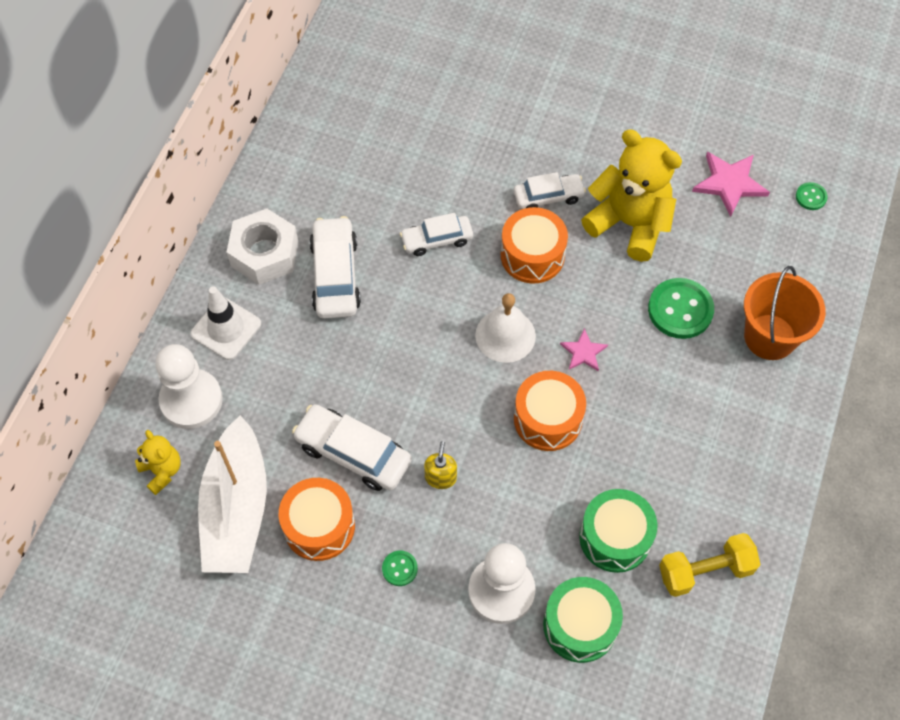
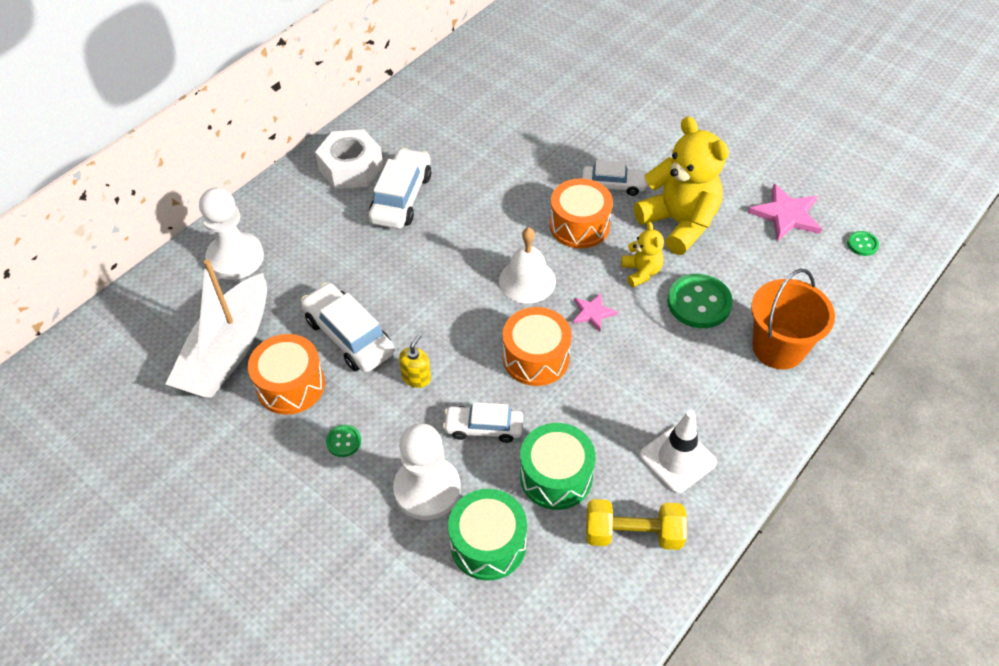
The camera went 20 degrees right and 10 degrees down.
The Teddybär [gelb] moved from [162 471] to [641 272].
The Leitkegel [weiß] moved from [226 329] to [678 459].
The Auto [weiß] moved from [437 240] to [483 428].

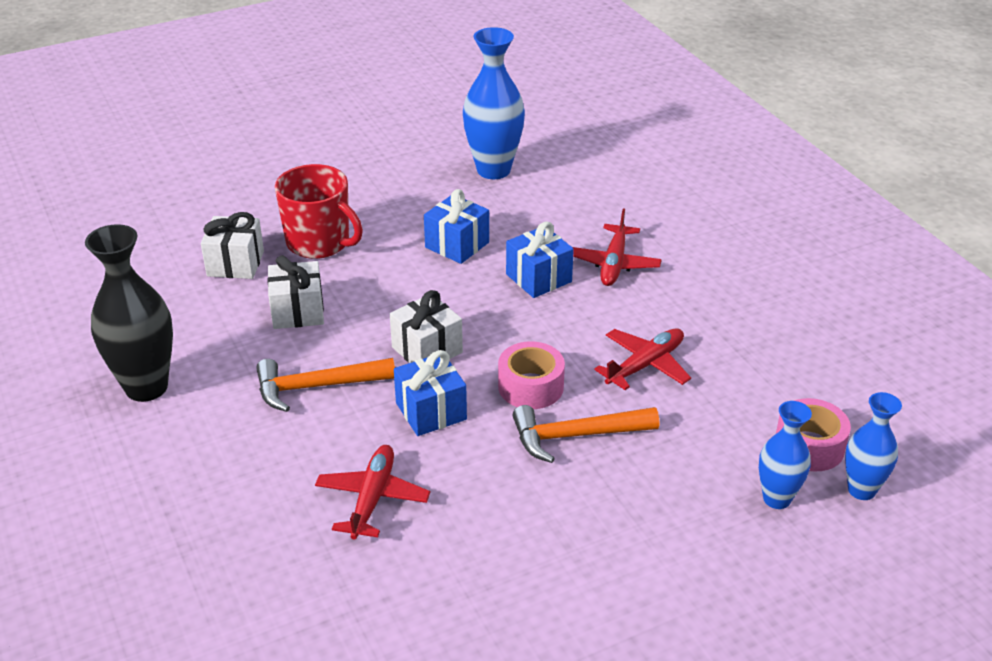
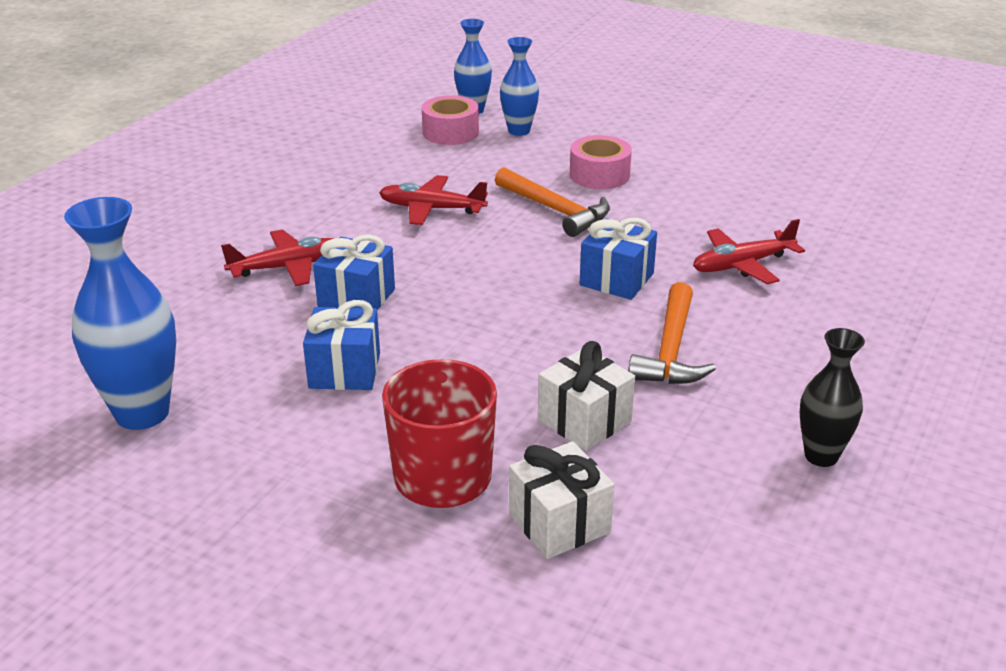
The camera went 125 degrees left and 5 degrees down.
The Vase [schwarz] at [146 387] changed to 0.60 times the size.
The Hammer [orange] at [316 387] turned 60 degrees clockwise.
The Geschenk [weiß] at [427 350] disappeared.
The Klebeband [rosa] moved from [530 386] to [599 175].

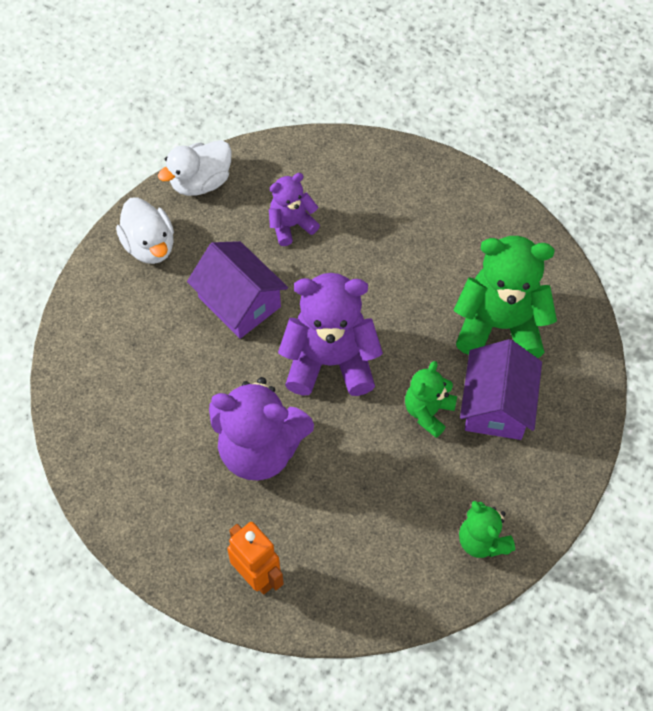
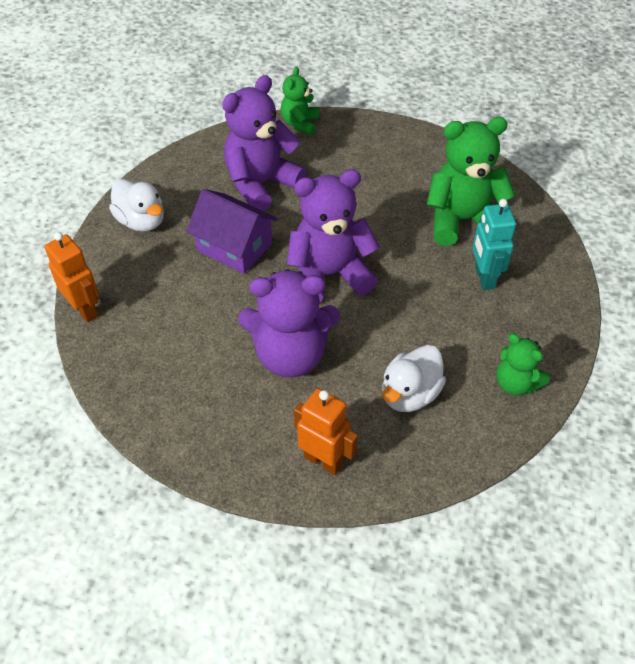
The camera went 15 degrees left and 10 degrees down.
The Ente [weiß] moved from [200 182] to [410 394].
The Teddybär [lila] at [291 225] changed to 1.81 times the size.
The Teddybär [grün] moved from [428 412] to [300 123].
The Haus [lila] at [497 405] was replaced by the Roboter [türkis] at [484 278].
The Roboter [orange] at [85 309] appeared.

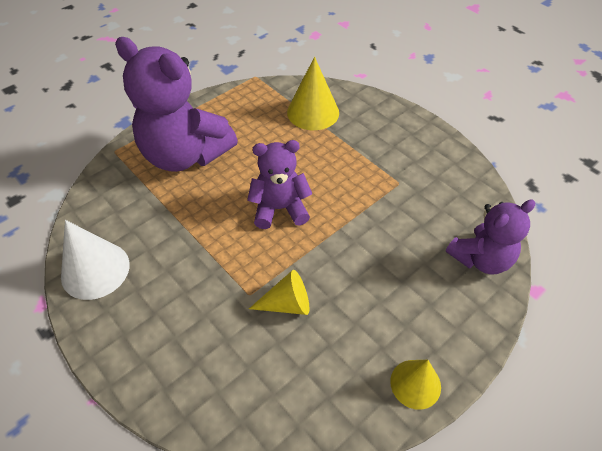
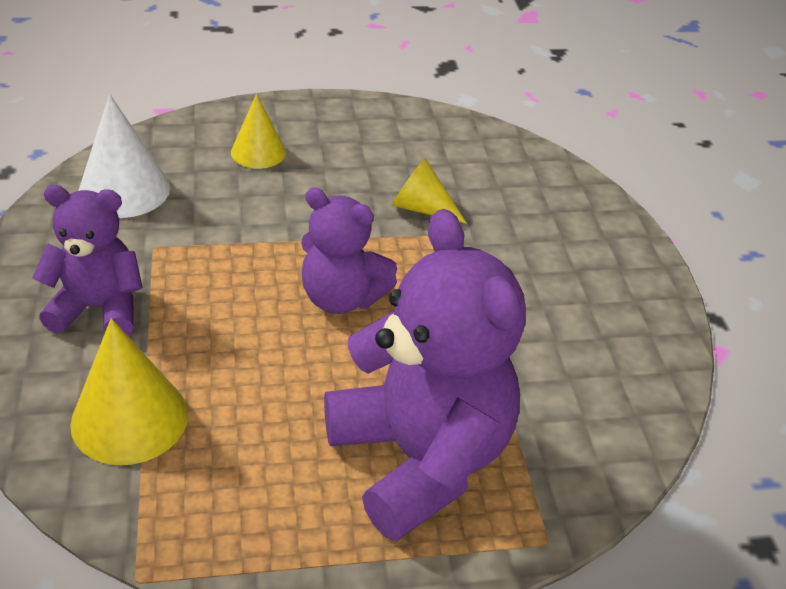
The camera went 150 degrees left and 10 degrees down.
The Kegel [weiß] moved from [95 270] to [124 190].
The Kegel [gelb] moved from [415 384] to [258 152].
The Teddybär [lila] moved from [480 259] to [98 308].

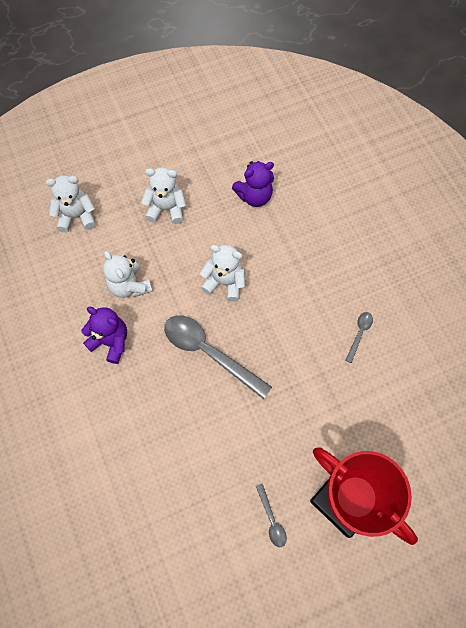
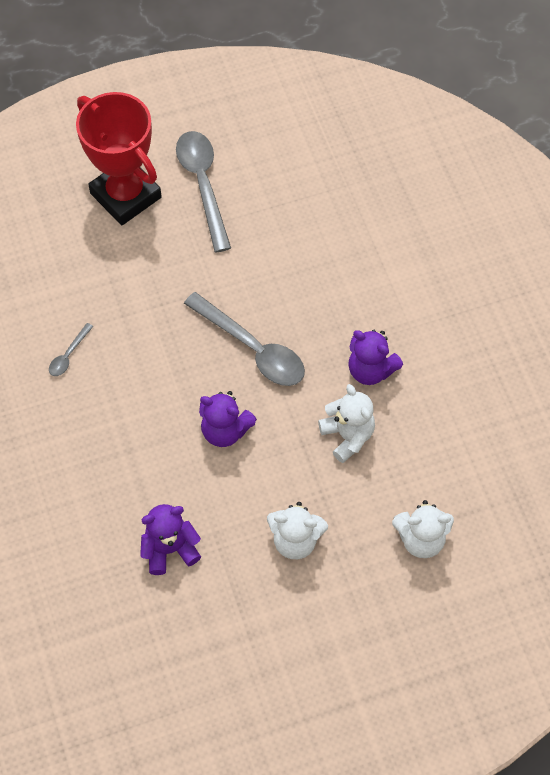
The camera went 175 degrees left and 5 degrees down.
The Teddybär [weiß] at [224 282] became the Teddybär [lila] at [225 430].
The Löffel [grau] at [271 519] changed to 2.19 times the size.

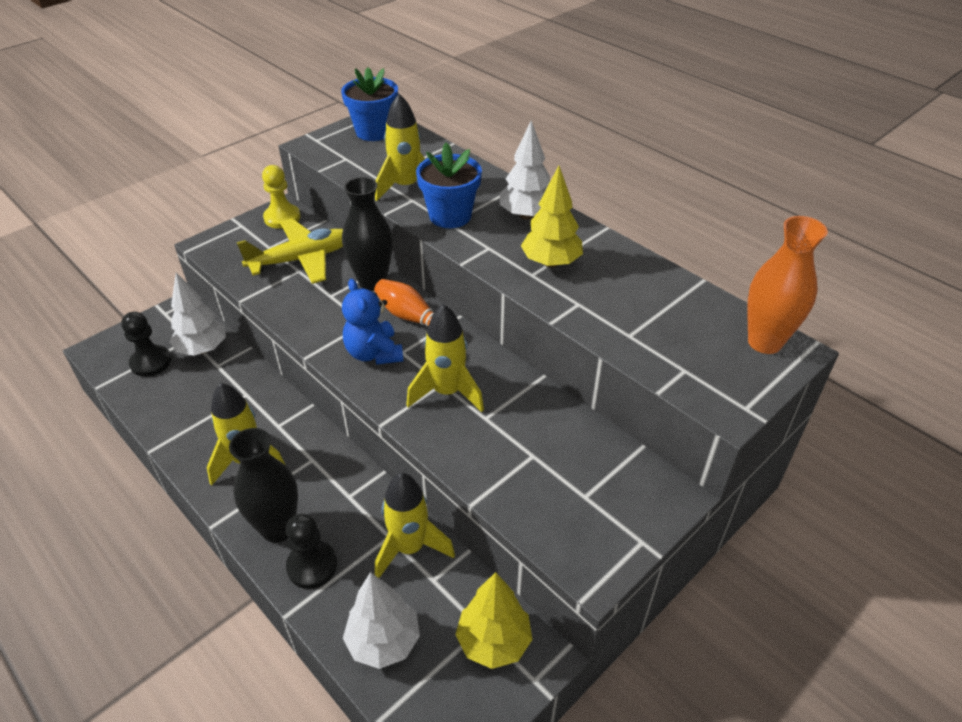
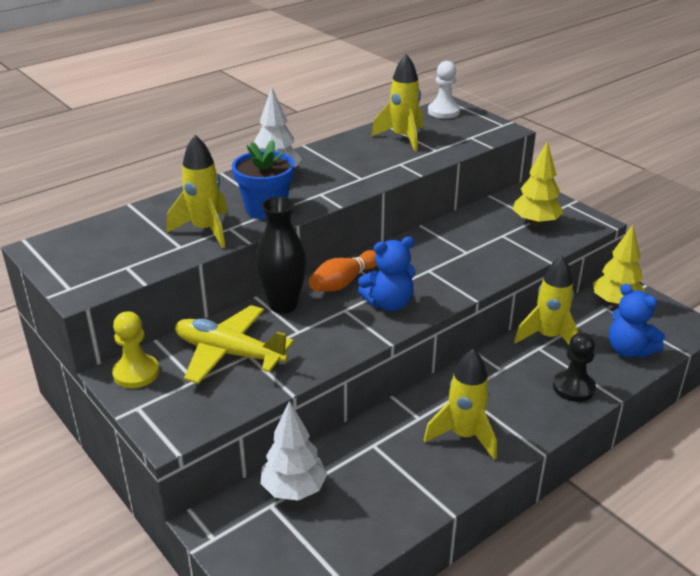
The camera went 85 degrees left and 10 degrees down.
The Bauer [schwarz] at [151 362] disappeared.
The Vase [schwarz] at [278 528] disappeared.
The Flugzeug [gelb] at [302 259] turned 45 degrees counterclockwise.
The Blumentopf [blau] at [374 132] disappeared.
The Baum [weiß] at [383 642] was replaced by the Teddybär [blau] at [629 350].
The Rakete [gelb] moved from [447 392] to [403 138].
The Baum [gelb] moved from [551 263] to [535 223].
The Vase [orange] at [764 342] was replaced by the Bauer [weiß] at [443 111].

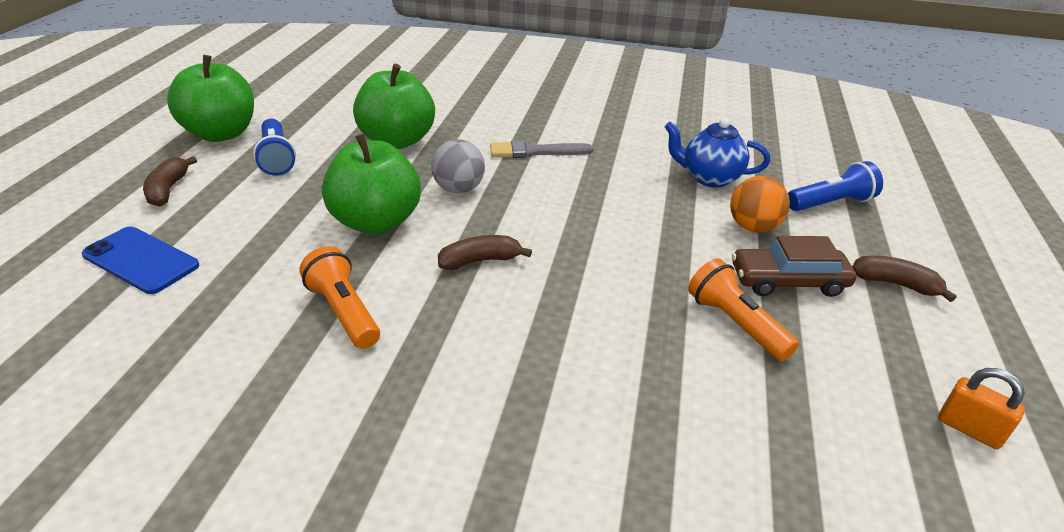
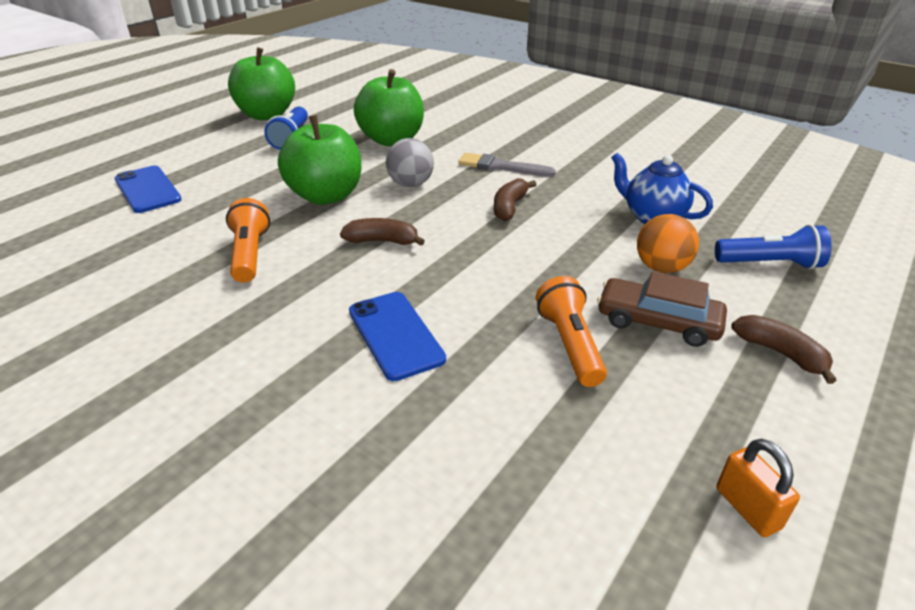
The camera went 25 degrees right and 0 degrees up.
The Banane [braun] moved from [168 189] to [509 207].
The Handy [blau] at [395 335] appeared.

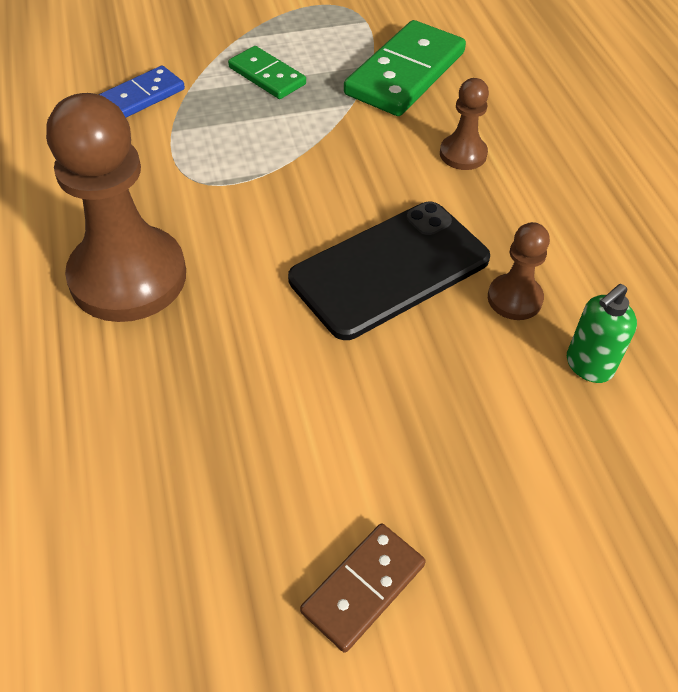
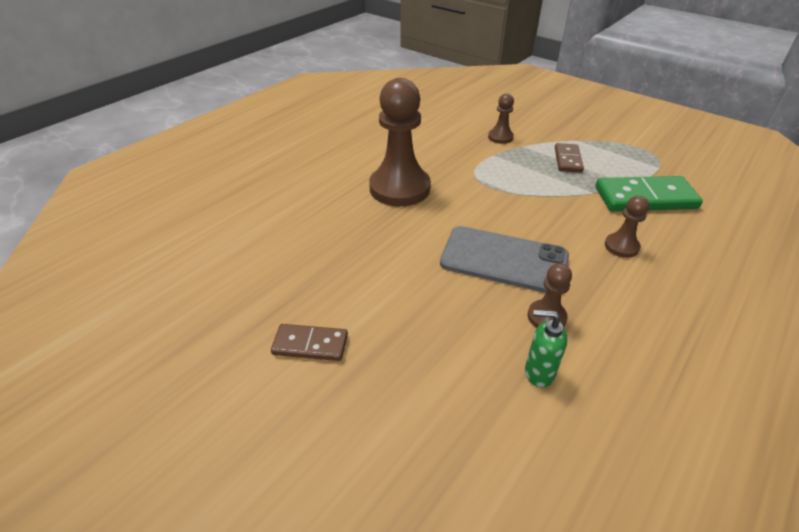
The camera went 55 degrees right and 10 degrees down.
The Dominostein [blau] at [142 96] was replaced by the Bauer [braun] at [500 137].
The Dominostein [grün] at [267 76] became the Dominostein [braun] at [568 160].
The Handy [schwarz] at [390 269] became the Handy [grau] at [504 260].

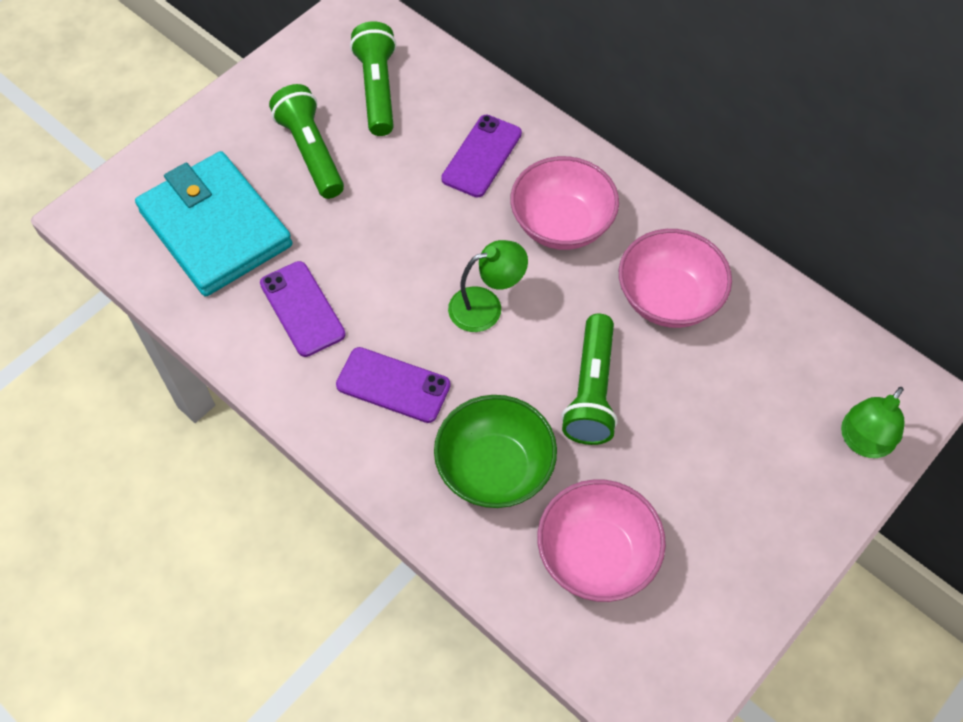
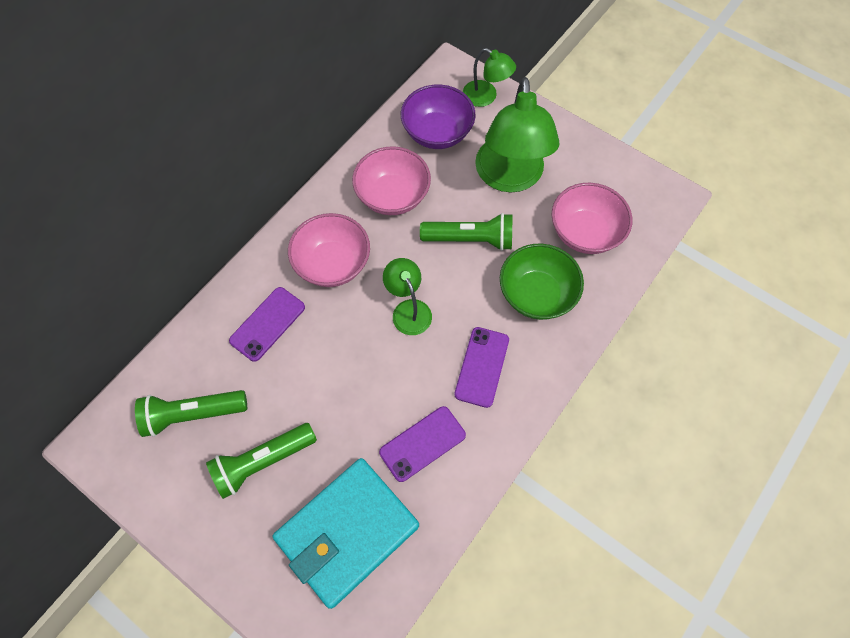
The camera went 95 degrees left and 5 degrees up.
The Handy [lila] at [481 156] turned 75 degrees counterclockwise.
The Schüssel [lila] at [437 133] appeared.
The Lampe [grün] at [509 177] appeared.

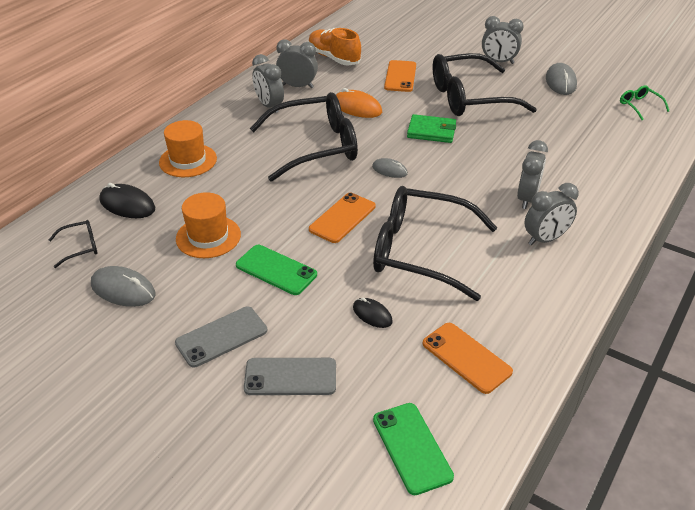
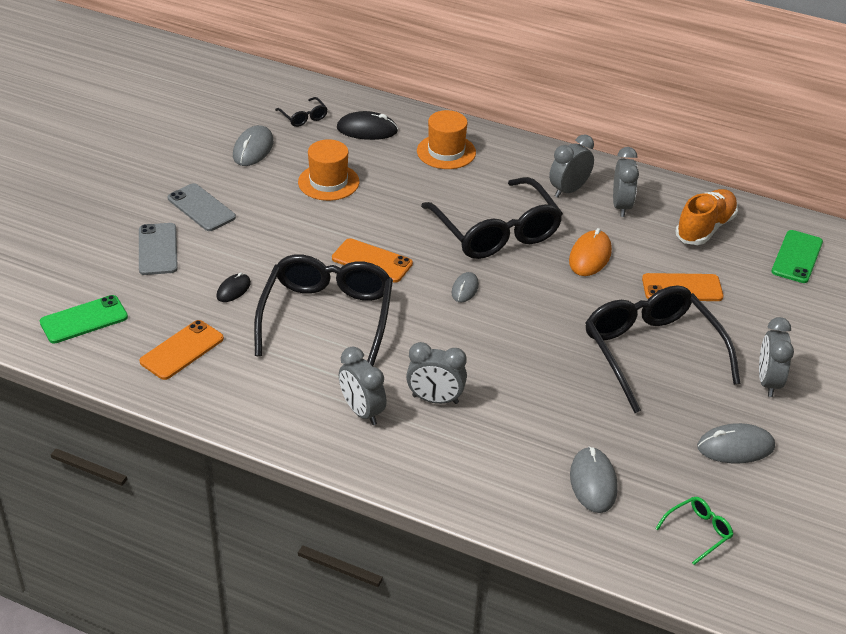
The camera went 80 degrees right and 0 degrees up.
The Computermaus [schwarz] at [127 204] turned 75 degrees clockwise.
The Handy [grün] moved from [276 270] to [797 257].
The Geldbörse [grün] at [431 131] disappeared.
The Computermaus [grau] at [593 482] appeared.

